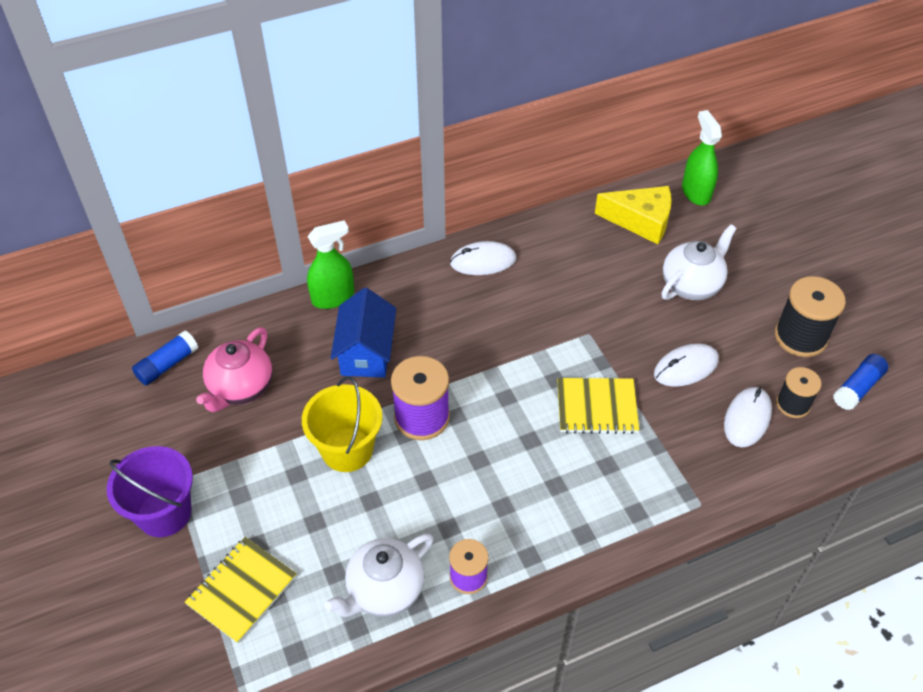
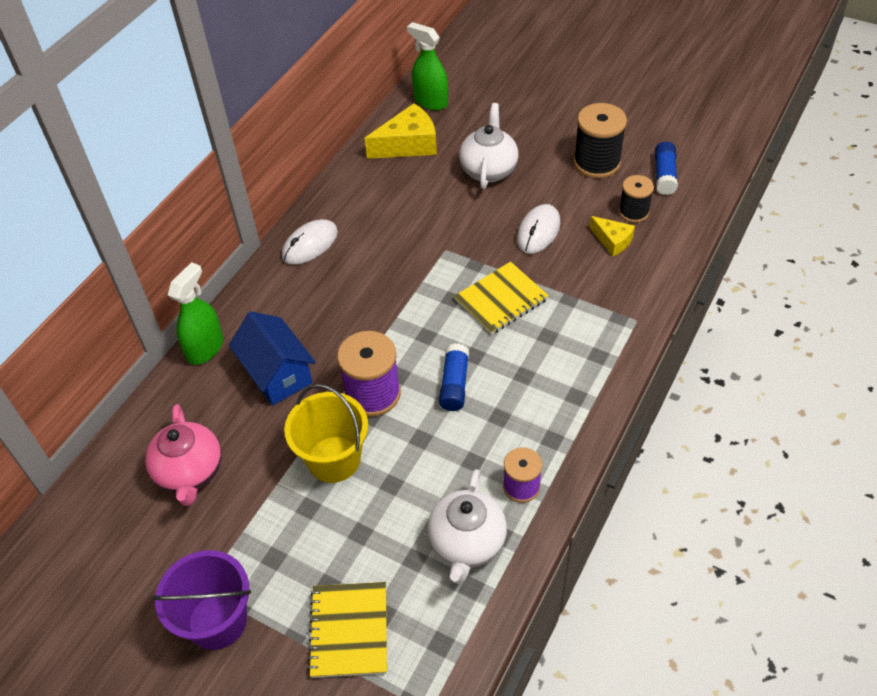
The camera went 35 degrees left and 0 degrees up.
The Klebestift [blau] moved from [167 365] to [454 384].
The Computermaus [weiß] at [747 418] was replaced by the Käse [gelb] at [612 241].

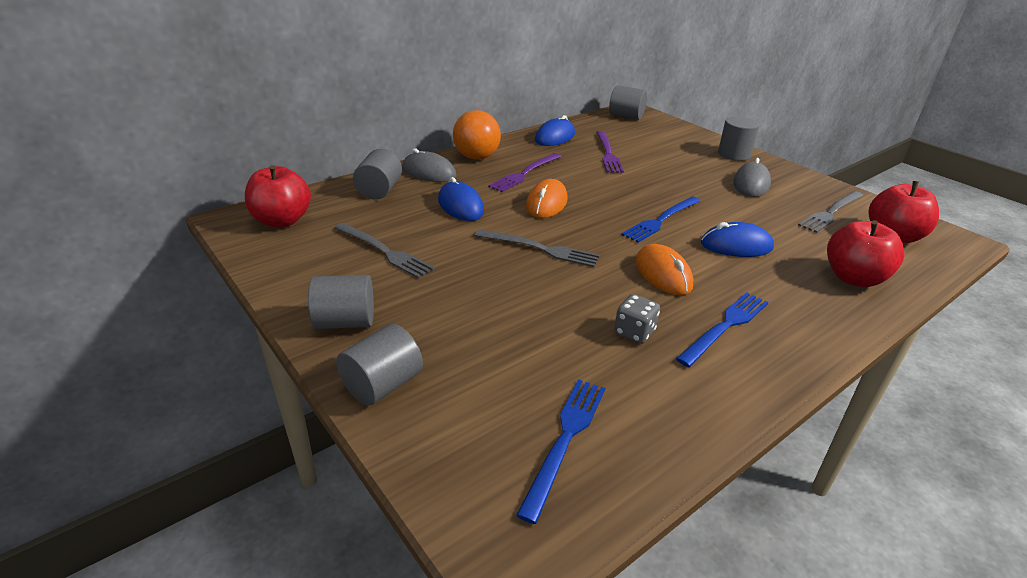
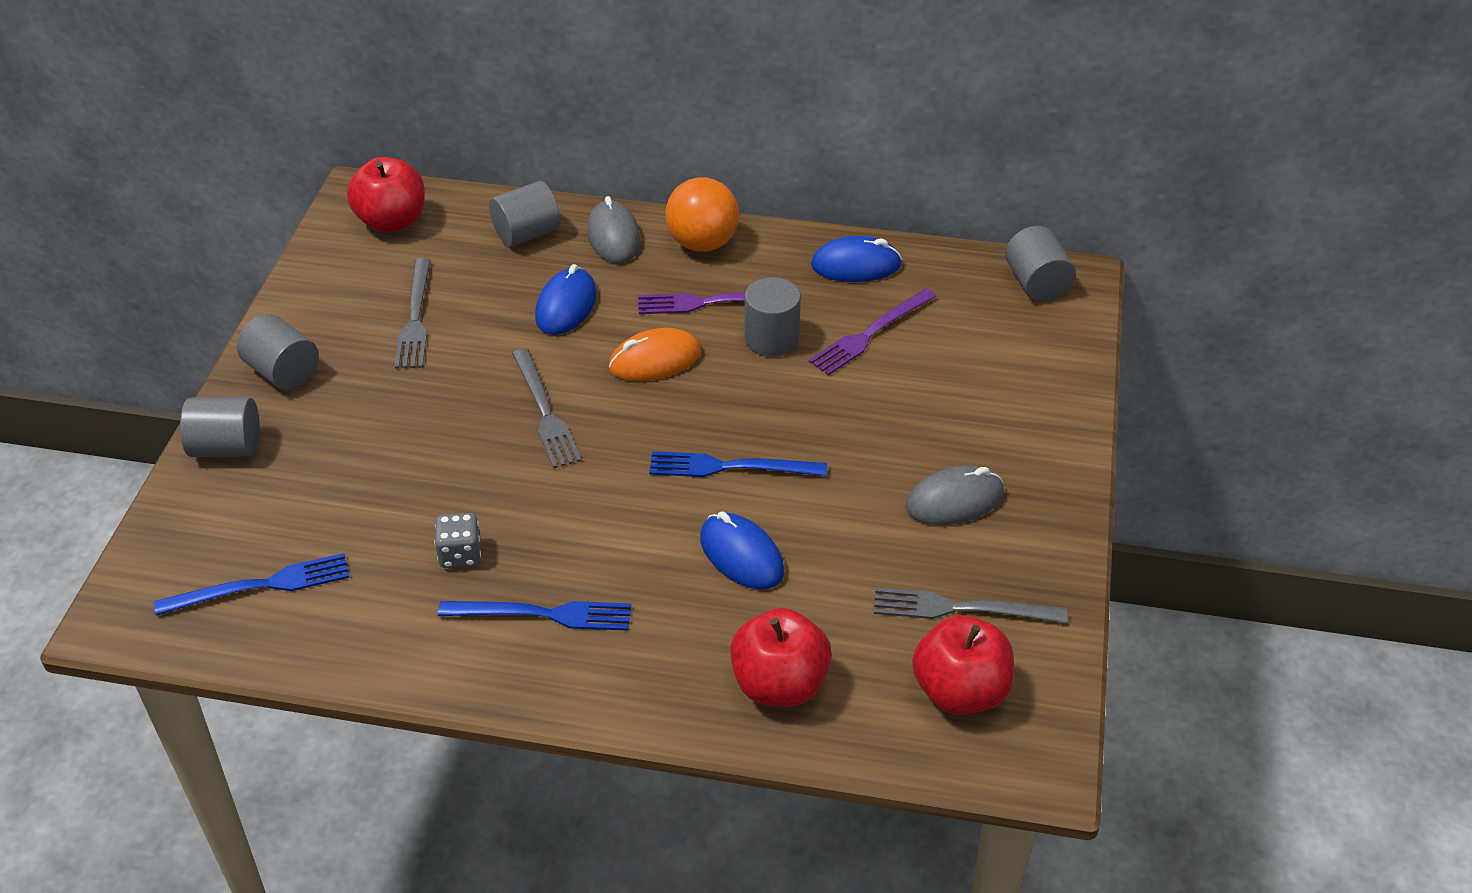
The camera went 50 degrees right and 10 degrees up.
The Computermaus [orange] at [663 274] disappeared.
The Vollzylinder [grau] moved from [734 154] to [771 339].

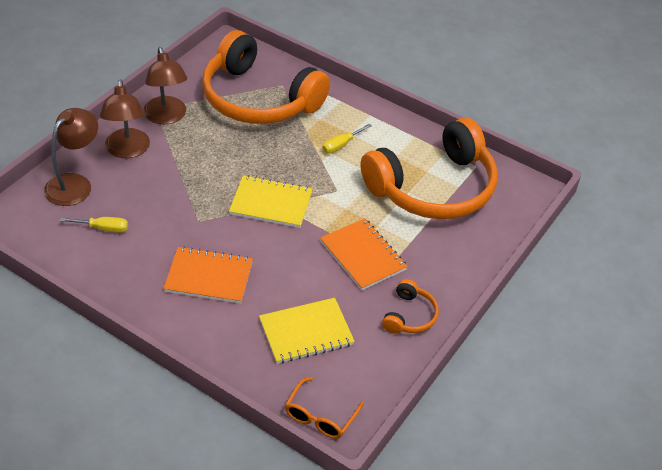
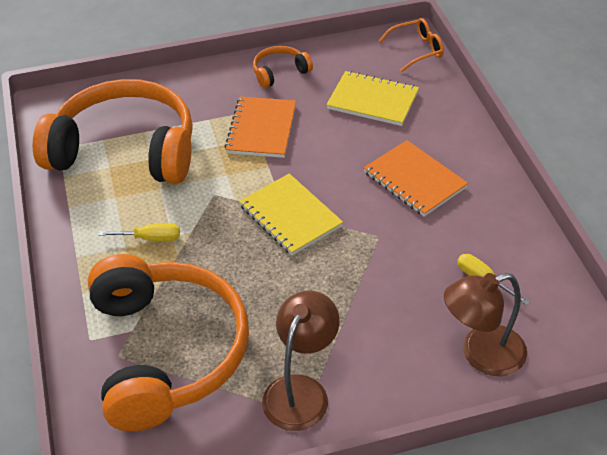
The camera went 135 degrees left and 0 degrees up.
The Lampe [braun] at [127 150] disappeared.

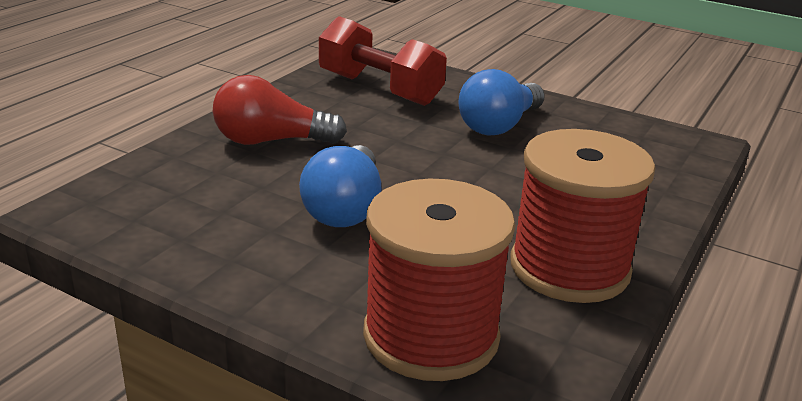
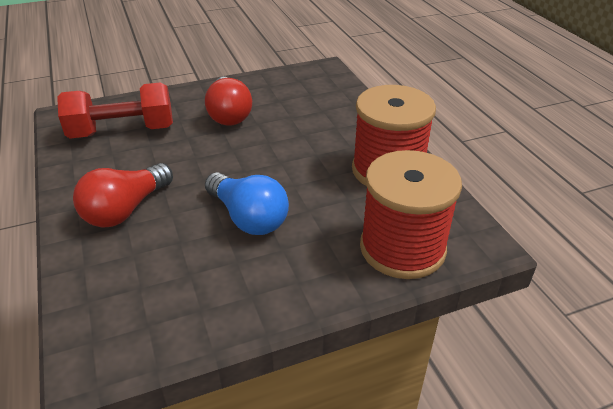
The camera went 50 degrees left and 10 degrees up.
The Glühbirne [blau] at [499 125] became the Glühbirne [rot] at [229 114].

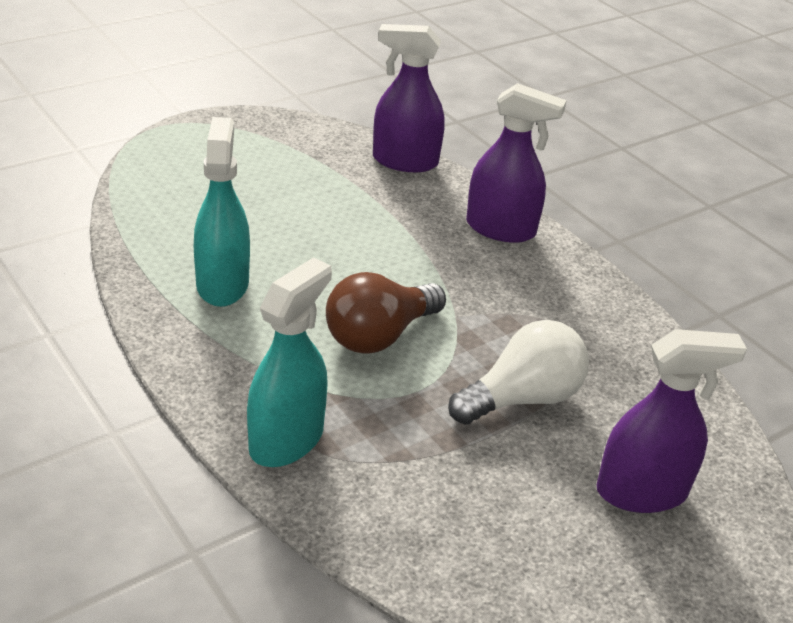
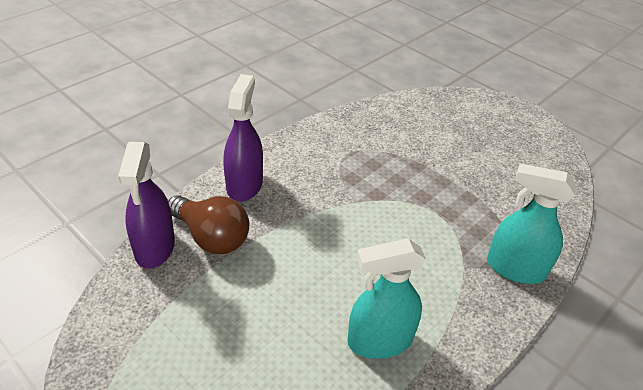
The camera went 100 degrees left and 5 degrees up.
The Glühbirne [braun] moved from [379 335] to [211 237].
The Glühbirne [weiß] at [522 398] disappeared.
The Sprühflasche [lila] at [642 492] disappeared.

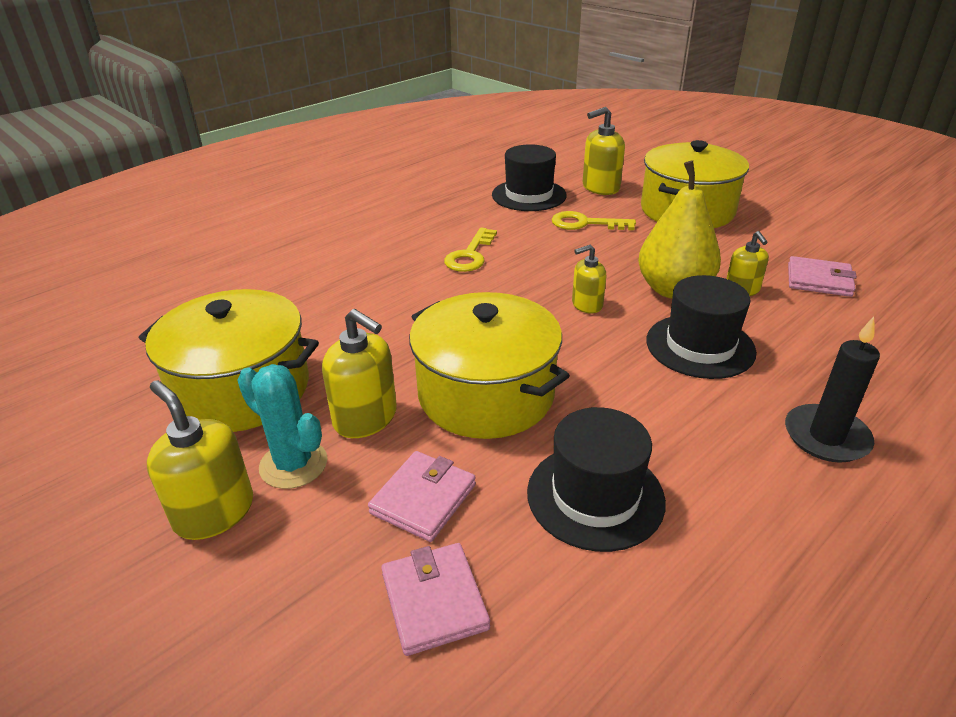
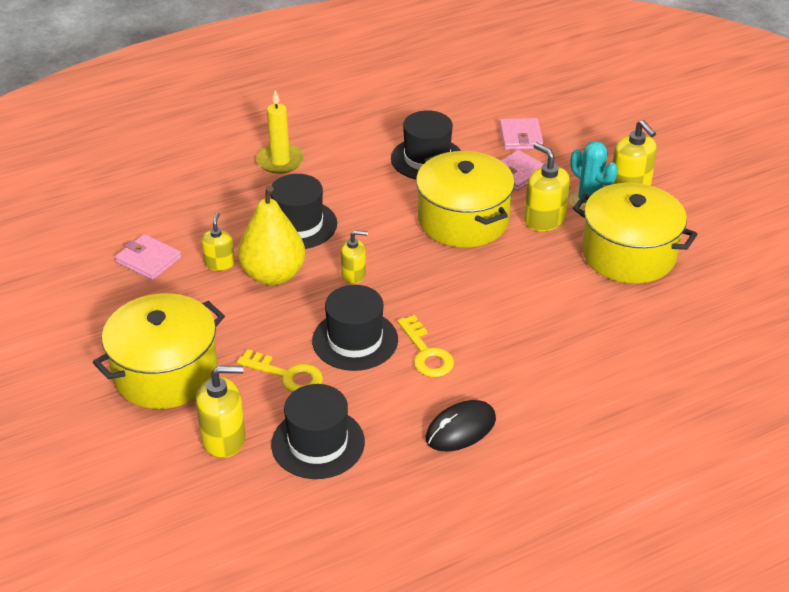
The camera went 165 degrees left and 5 degrees up.
The Schlüssel [gelb] at [470 255] turned 120 degrees clockwise.
The Kerze [schwarz] at [826 437] became the Kerze [gelb] at [280 161].
The Hut [schwarz] at [355 340] appeared.
The Computermaus [schwarz] at [460 429] appeared.

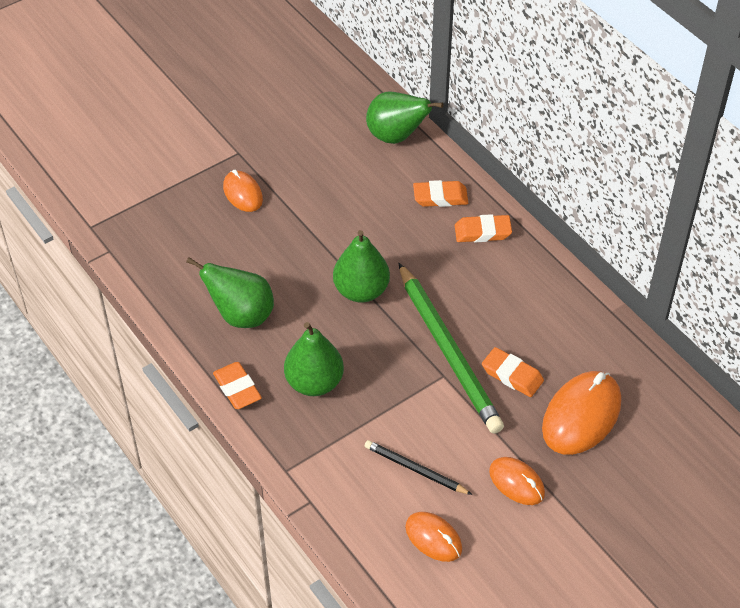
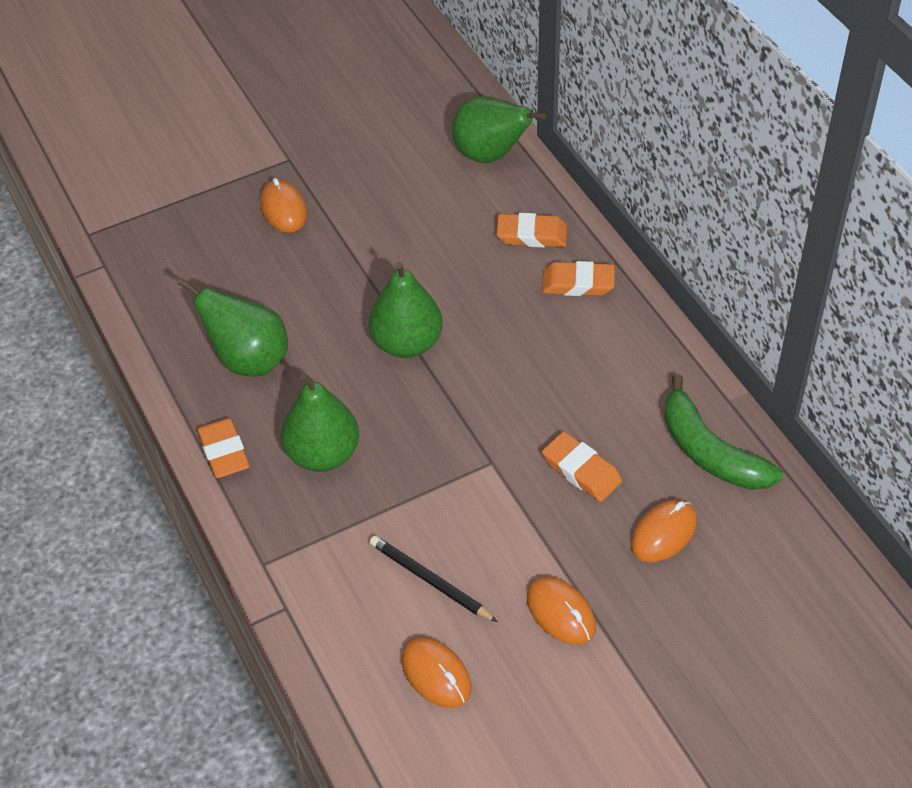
The camera went 10 degrees right and 0 degrees up.
The Bleistift [grün] at [449 351] disappeared.
The Computermaus [orange] at [581 416] changed to 0.59 times the size.
The Banane [grün] at [709 451] appeared.

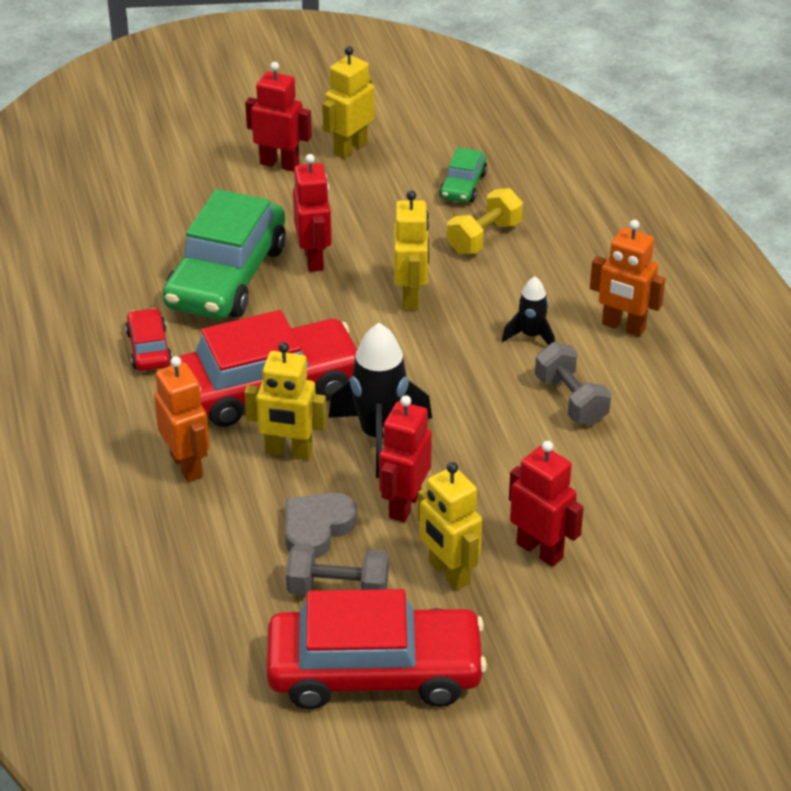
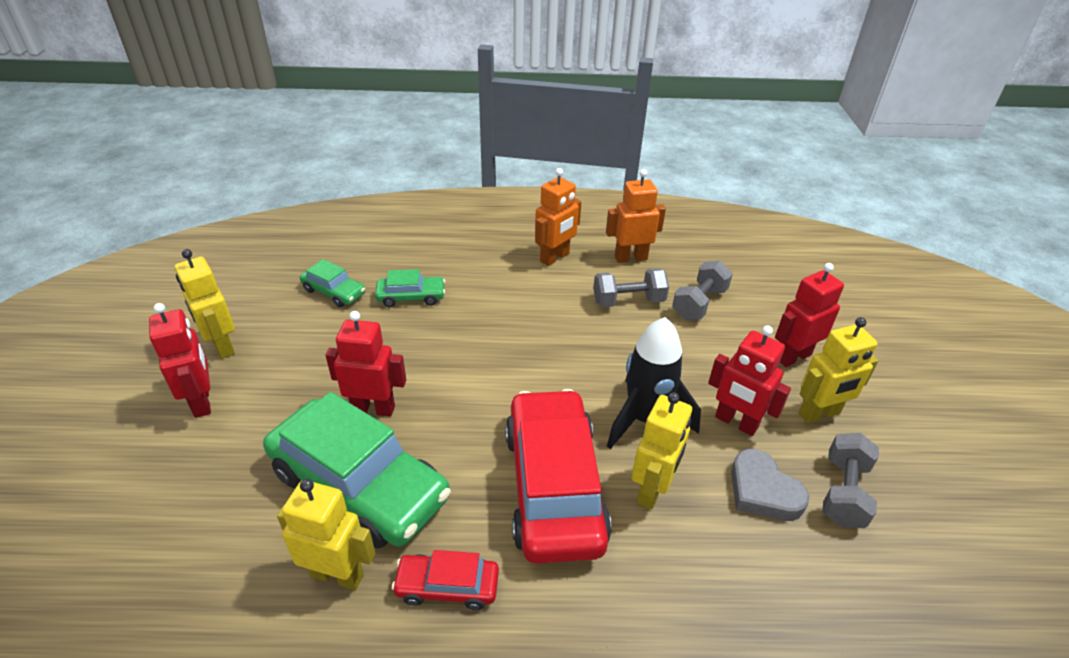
The camera went 75 degrees left and 0 degrees up.
The Roboter [orange] moved from [187 465] to [630 258].
The Roboter [rot] at [279 164] turned 120 degrees clockwise.
The Auto [rot] at [375 672] disappeared.
The Roboter [gelb] moved from [411 297] to [337 575].
The Hantel [gelb] at [484 237] was replaced by the Auto [grün] at [411 297].
The Rakete [schwarz] at [531 336] disappeared.
The Hantel [grau] at [699 303] appeared.

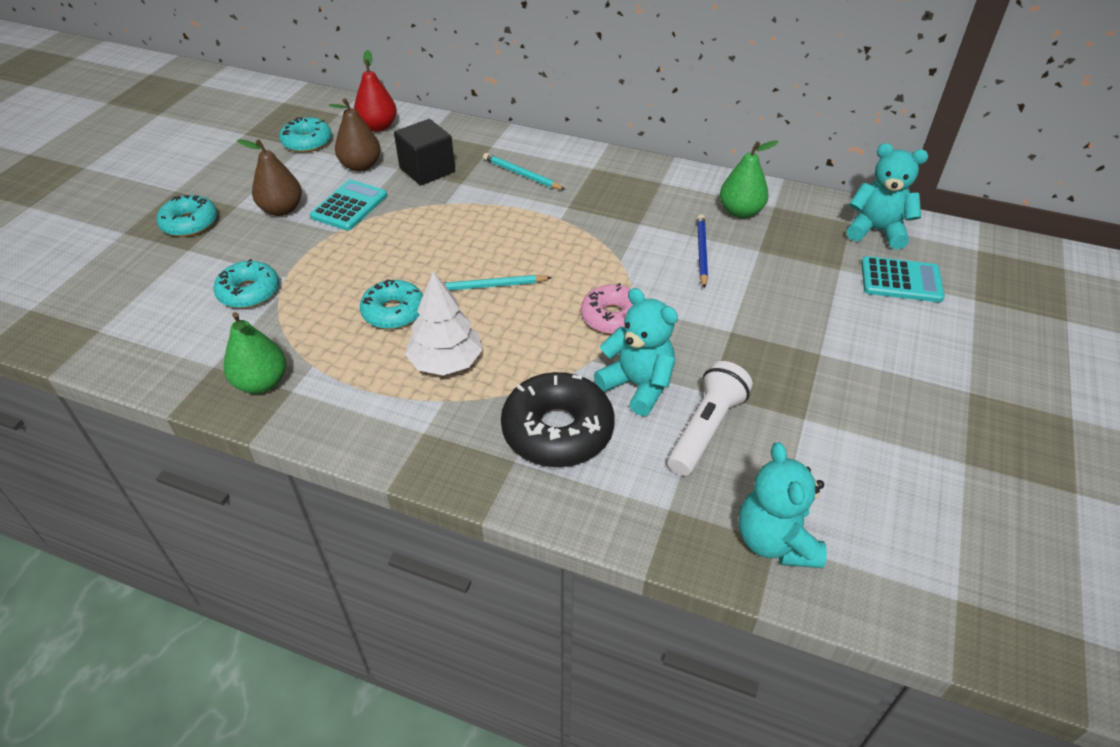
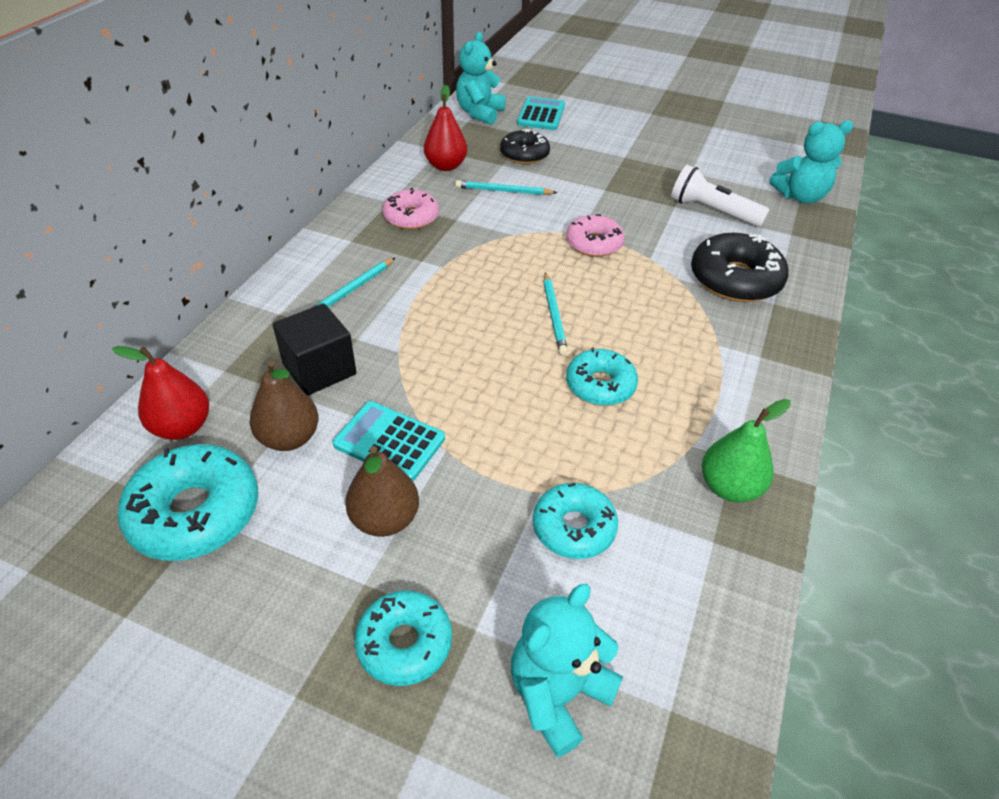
The camera went 90 degrees left and 0 degrees up.
The Donut [türkis] at [307 142] changed to 1.54 times the size.
The Baum [weiß] at [446 362] disappeared.
The Teddybär [türkis] moved from [637 385] to [558 693].
The Bleistift [blau] at [702 252] became the Bleistift [türkis] at [503 191].
The Birne [grün] at [740 212] became the Birne [rot] at [446 166].
The Donut [rosa] at [411 217] appeared.
The Donut [schwarz] at [524 155] appeared.

